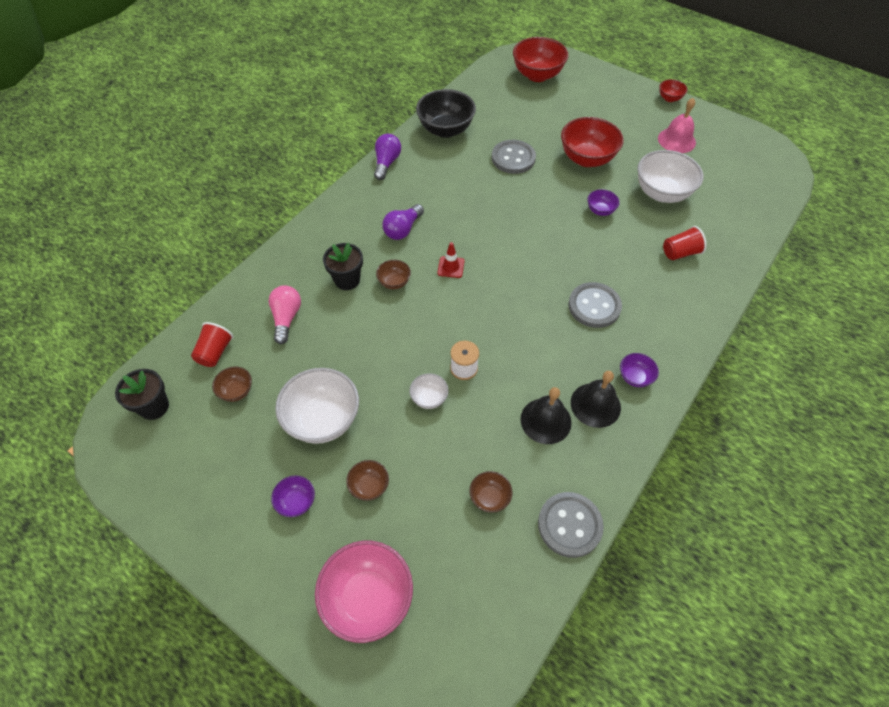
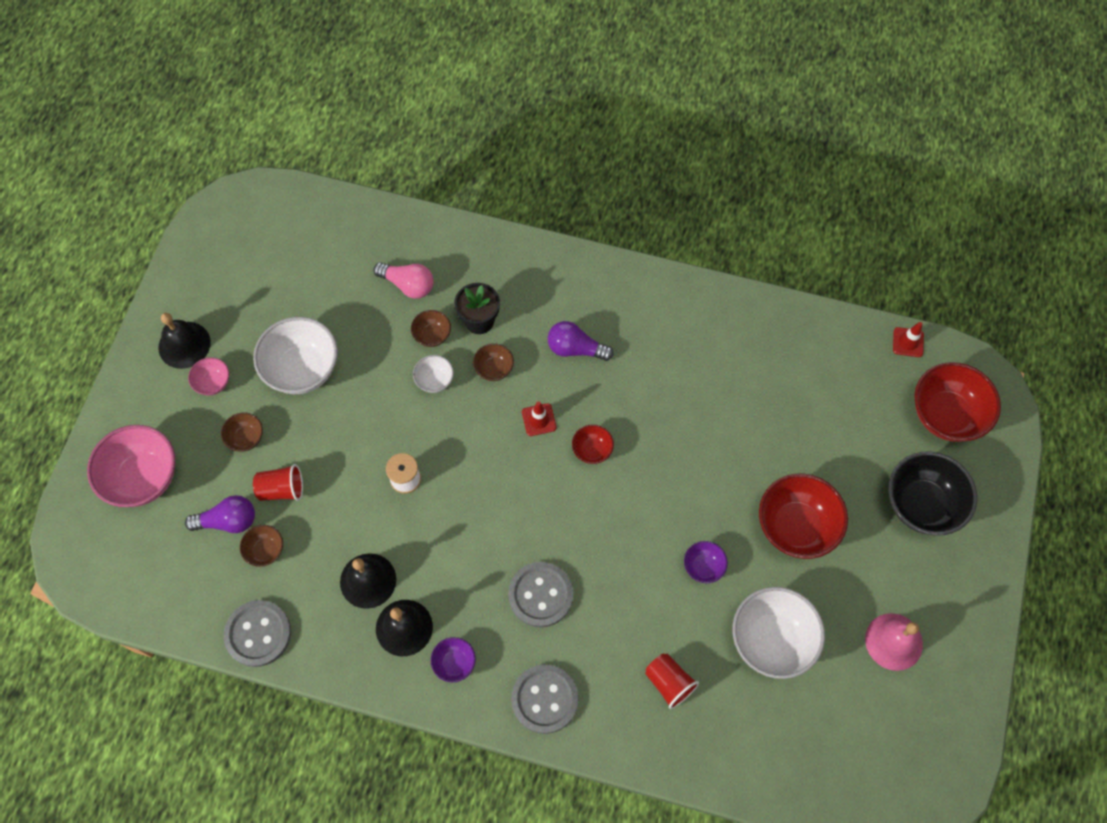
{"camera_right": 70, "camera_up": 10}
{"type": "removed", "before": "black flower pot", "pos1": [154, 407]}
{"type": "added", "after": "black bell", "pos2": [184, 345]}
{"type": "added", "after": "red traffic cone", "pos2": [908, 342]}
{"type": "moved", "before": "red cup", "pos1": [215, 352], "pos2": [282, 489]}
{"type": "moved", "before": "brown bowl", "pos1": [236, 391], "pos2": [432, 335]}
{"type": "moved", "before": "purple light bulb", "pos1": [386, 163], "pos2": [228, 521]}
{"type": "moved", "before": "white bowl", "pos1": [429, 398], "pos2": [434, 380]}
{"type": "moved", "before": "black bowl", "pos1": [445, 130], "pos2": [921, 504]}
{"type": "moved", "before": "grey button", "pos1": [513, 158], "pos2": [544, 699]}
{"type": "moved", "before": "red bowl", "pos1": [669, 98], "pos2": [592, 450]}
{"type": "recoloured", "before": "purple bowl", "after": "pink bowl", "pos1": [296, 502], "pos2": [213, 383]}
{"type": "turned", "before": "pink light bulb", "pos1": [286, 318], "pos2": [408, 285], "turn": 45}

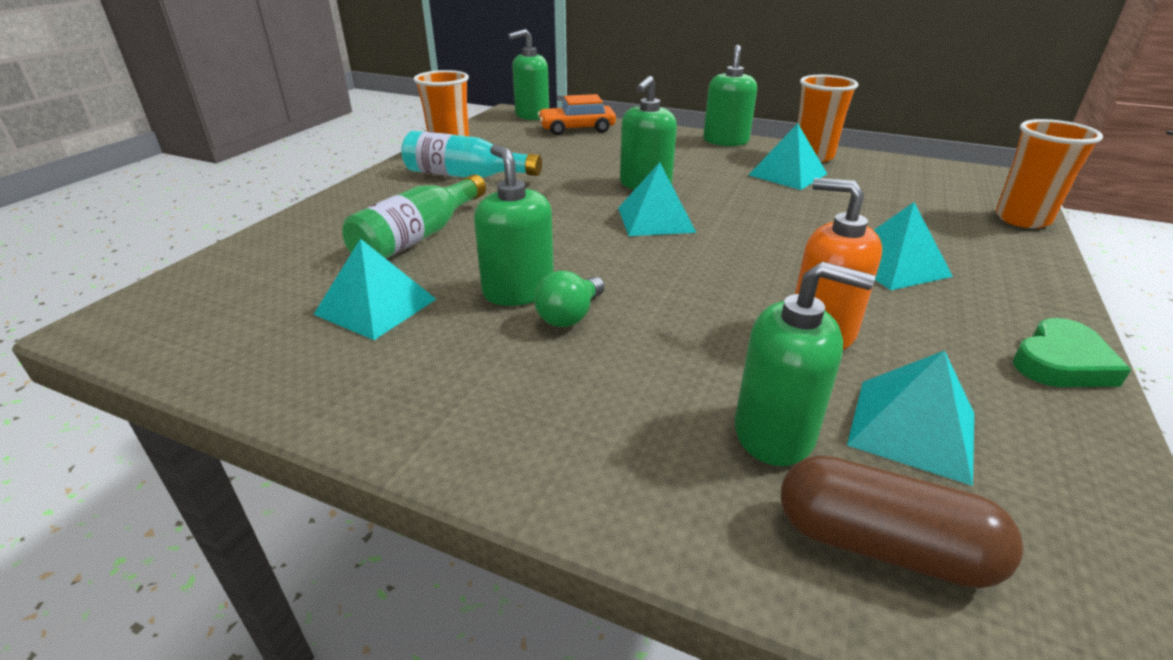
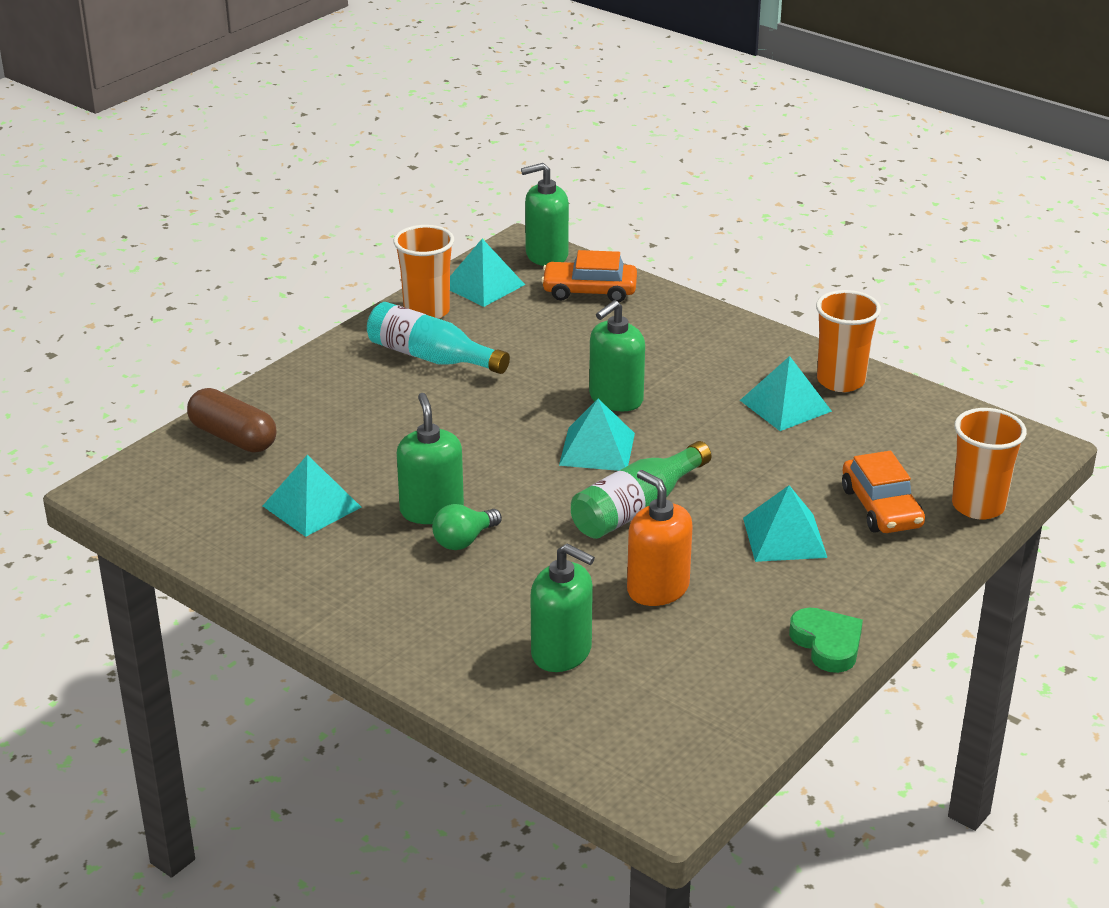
{"camera_right": 15, "camera_up": 0}
{"type": "removed", "before": "green soap dispenser", "pos1": [725, 141]}
{"type": "added", "after": "orange car", "pos2": [881, 507]}
{"type": "moved", "before": "green bottle", "pos1": [419, 237], "pos2": [636, 508]}
{"type": "moved", "before": "brown capsule", "pos1": [882, 545], "pos2": [233, 437]}
{"type": "moved", "before": "turquoise pyramid", "pos1": [912, 428], "pos2": [483, 285]}
{"type": "turned", "before": "green heart", "pos1": [1061, 362], "pos2": [827, 644], "turn": -90}

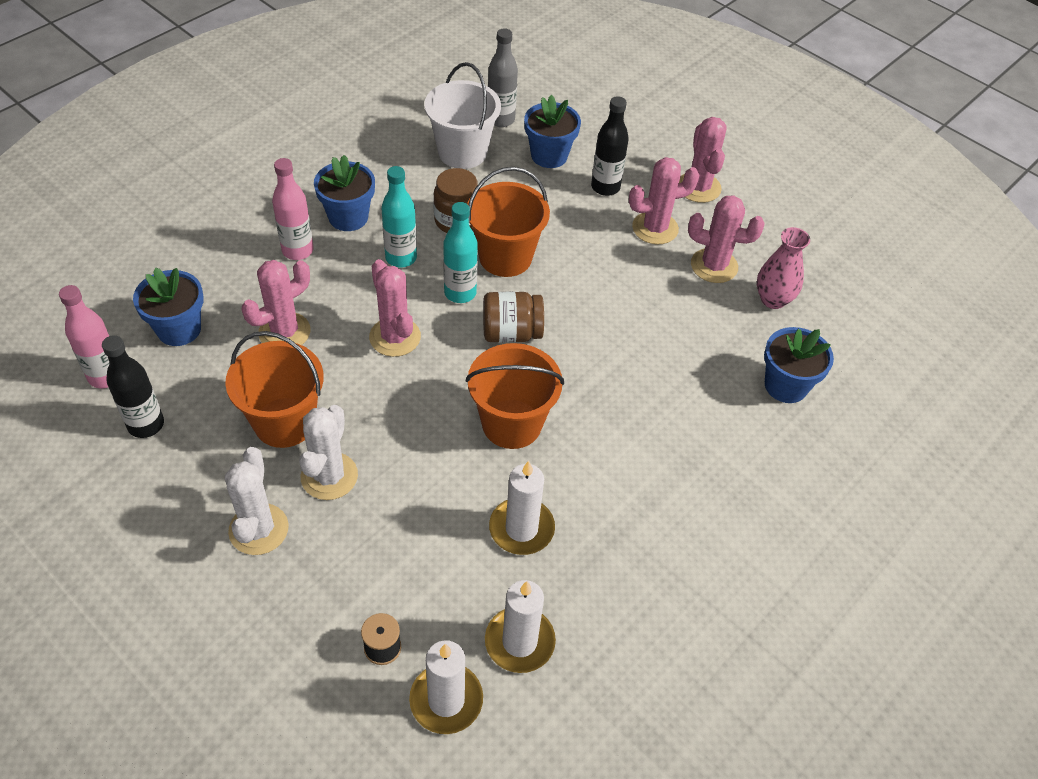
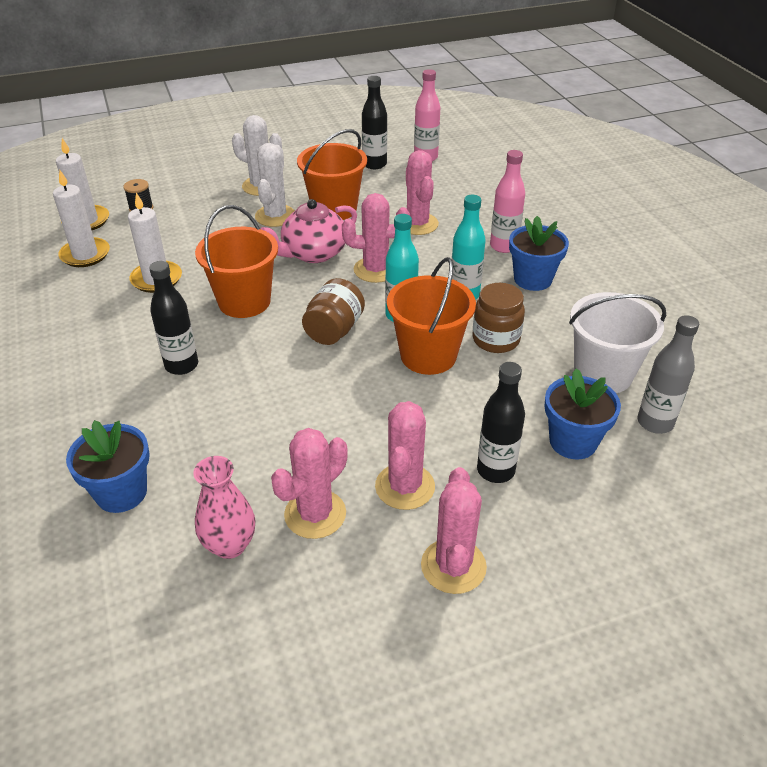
{"camera_right": 120, "camera_up": -10}
{"type": "removed", "before": "blue flower pot", "pos1": [179, 329]}
{"type": "added", "after": "black bottle", "pos2": [181, 365]}
{"type": "added", "after": "pink teapot", "pos2": [313, 253]}
{"type": "turned", "before": "white cactus", "pos1": [329, 476], "pos2": [275, 216], "turn": 60}
{"type": "turned", "before": "pink cactus", "pos1": [698, 187], "pos2": [453, 566], "turn": 75}

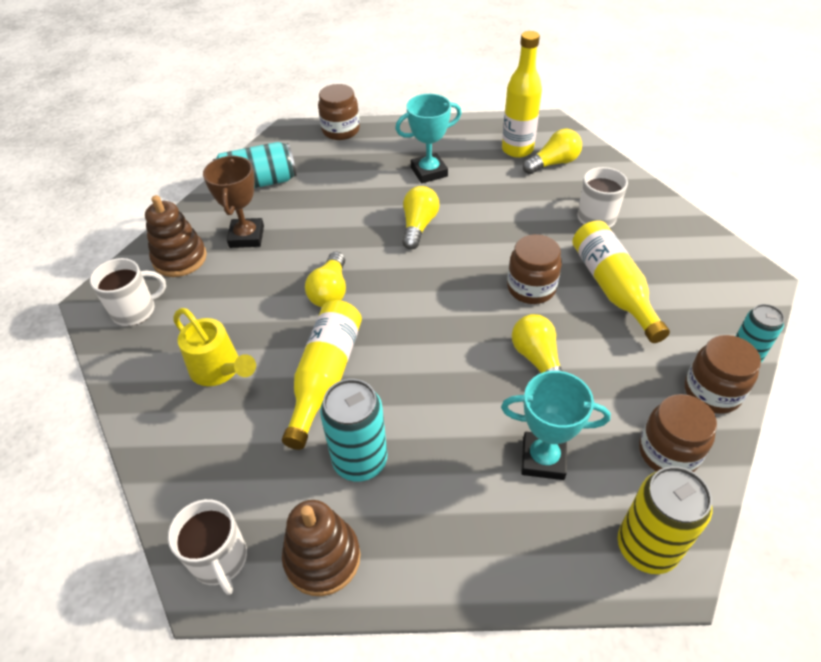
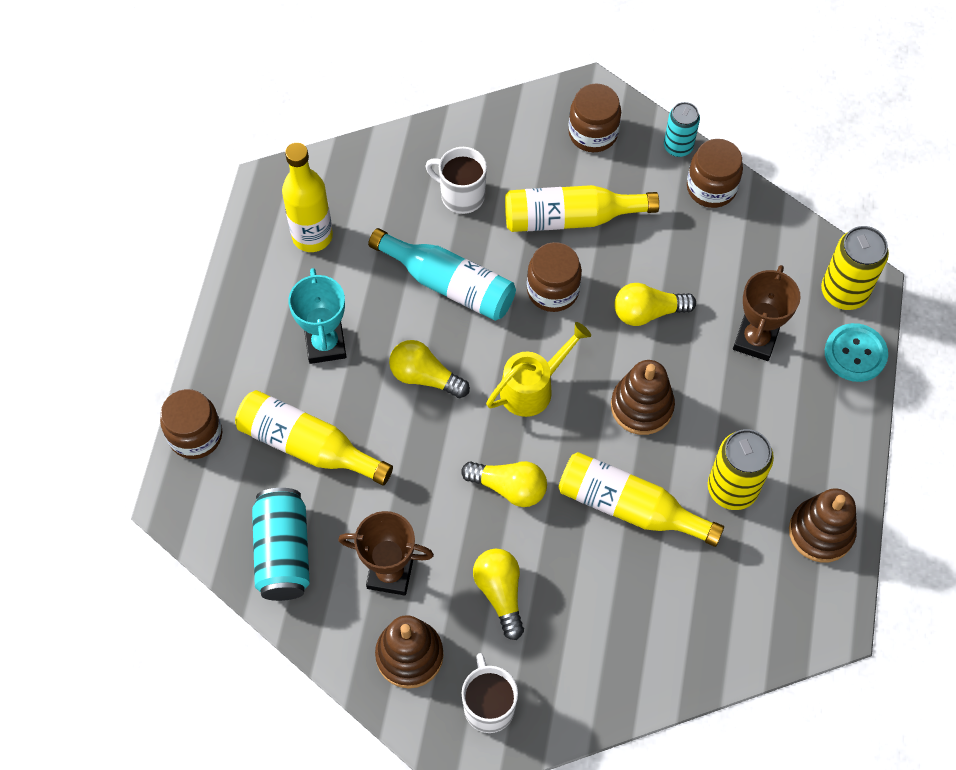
{"camera_right": -80, "camera_up": 15}
{"type": "removed", "before": "white mug", "pos1": [220, 560]}
{"type": "added", "after": "yellow bottle", "pos2": [308, 446]}
{"type": "added", "after": "turquoise bottle", "pos2": [449, 284]}
{"type": "added", "after": "brown stacking toy", "pos2": [642, 406]}
{"type": "added", "after": "turquoise button", "pos2": [855, 353]}
{"type": "moved", "before": "yellow watering can", "pos1": [220, 370], "pos2": [533, 387]}
{"type": "moved", "before": "yellow light bulb", "pos1": [553, 163], "pos2": [500, 593]}
{"type": "moved", "before": "brown jar", "pos1": [668, 452], "pos2": [593, 133]}
{"type": "recoloured", "before": "turquoise can", "after": "yellow can", "pos1": [360, 460], "pos2": [732, 489]}
{"type": "recoloured", "before": "turquoise trophy", "after": "brown trophy", "pos1": [543, 459], "pos2": [755, 340]}

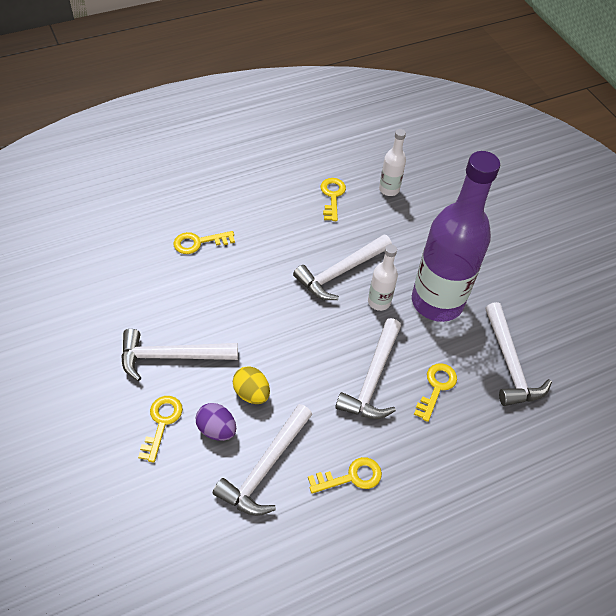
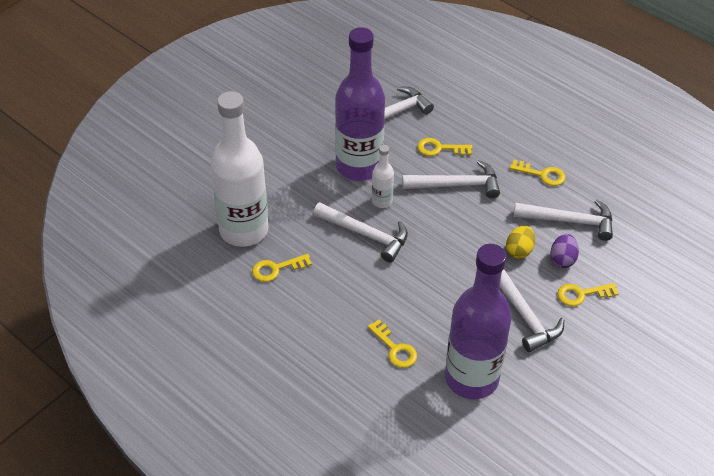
{"camera_right": -110, "camera_up": -5}
{"type": "added", "after": "purple bottle", "pos2": [471, 378]}
{"type": "turned", "before": "yellow key", "pos1": [351, 477], "pos2": [542, 174], "turn": 150}
{"type": "resized", "before": "white bottle", "pos1": [389, 189], "pos2": [244, 230], "scale": 2.29}

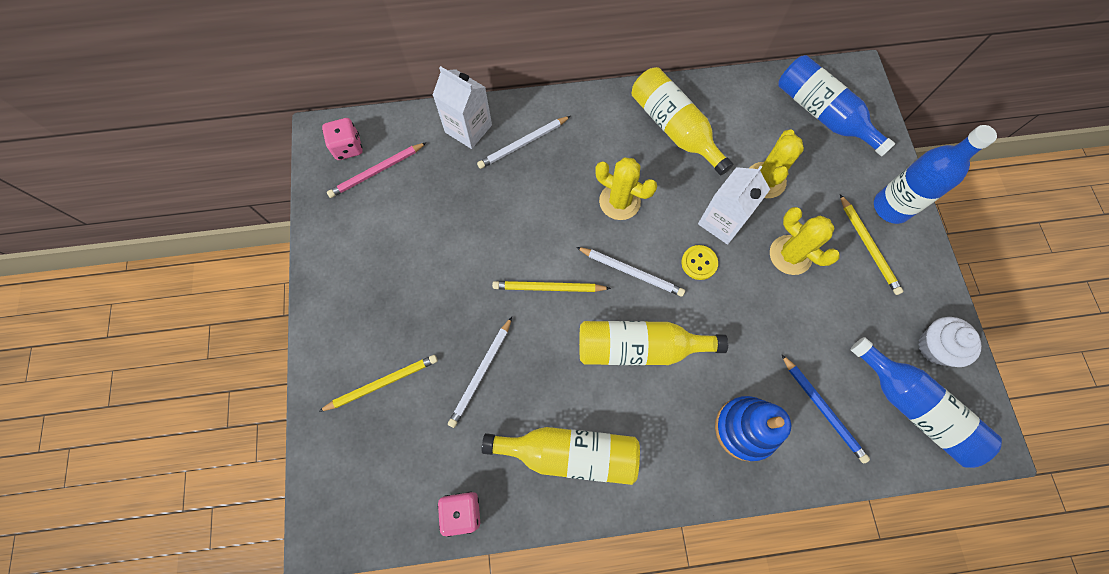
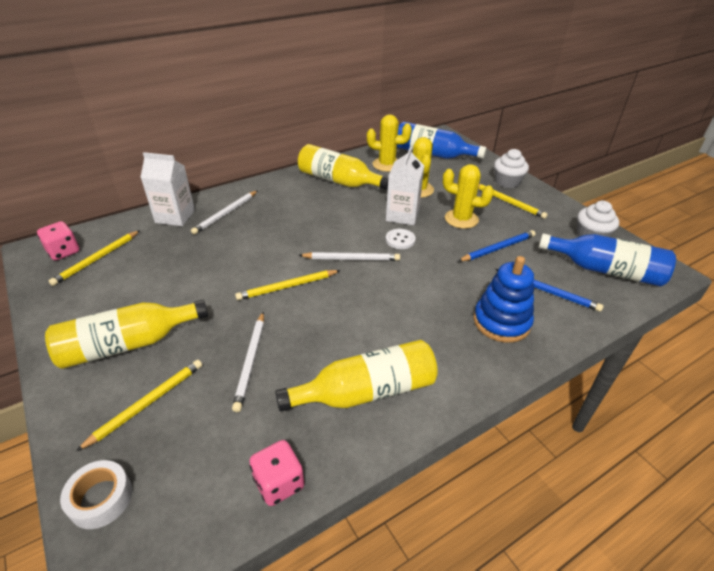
{"camera_right": -25, "camera_up": -30}
{"type": "added", "after": "white tape", "pos2": [101, 498]}
{"type": "added", "after": "blue pencil", "pos2": [498, 248]}
{"type": "moved", "before": "yellow bottle", "pos1": [639, 347], "pos2": [128, 344]}
{"type": "moved", "before": "yellow cactus", "pos1": [619, 201], "pos2": [387, 165]}
{"type": "replaced", "before": "blue bottle", "after": "white cupcake", "pos1": [891, 207], "pos2": [507, 182]}
{"type": "recoloured", "before": "pink pencil", "after": "yellow pencil", "pos1": [377, 172], "pos2": [97, 259]}
{"type": "recoloured", "before": "yellow button", "after": "white button", "pos1": [699, 263], "pos2": [400, 240]}

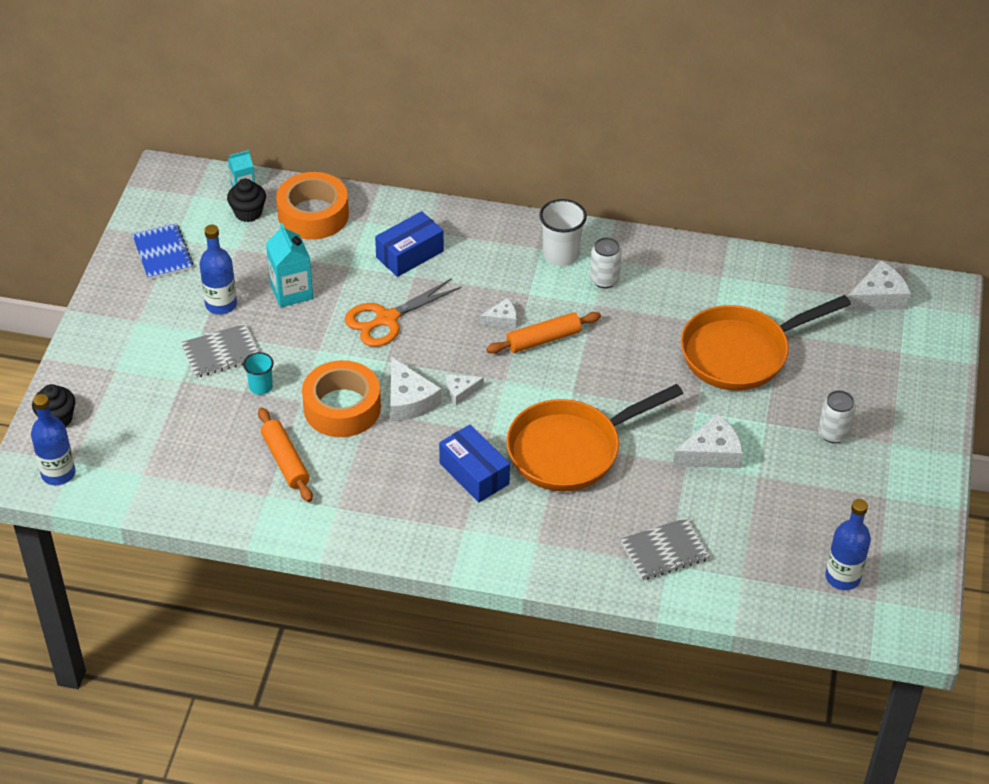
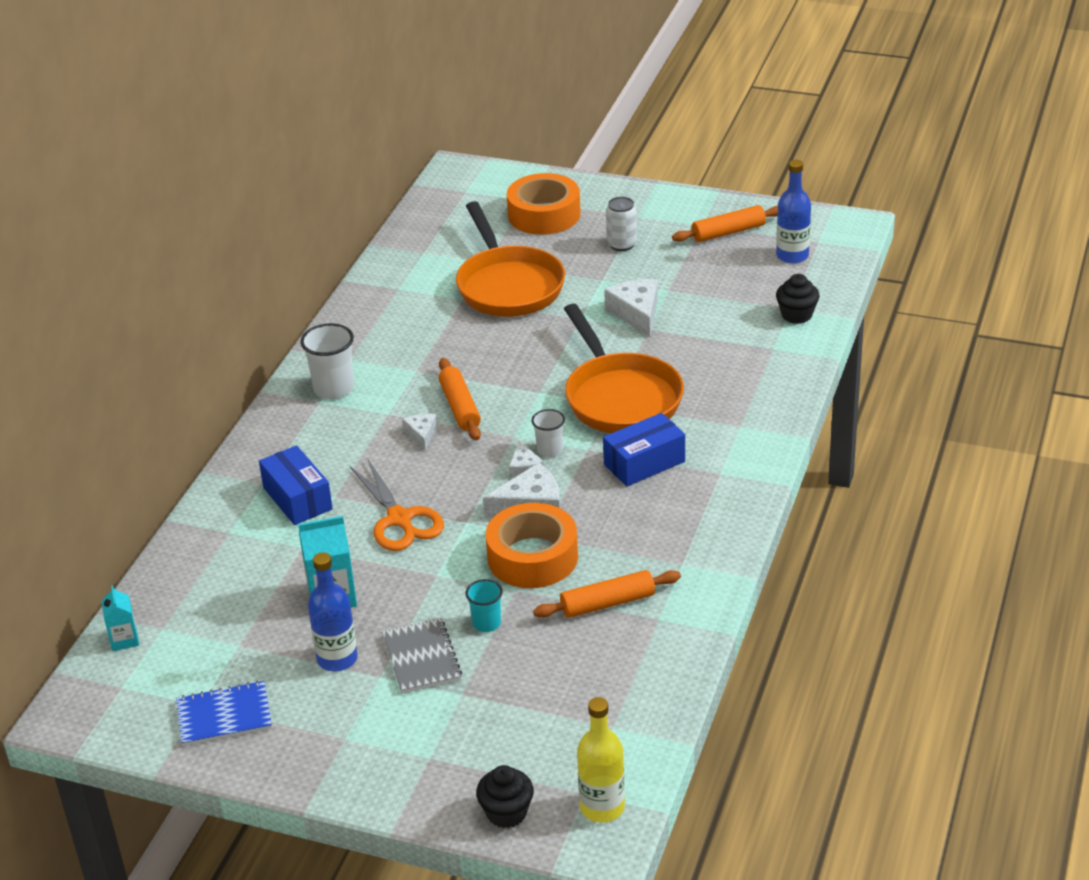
{"camera_right": -80, "camera_up": -10}
{"type": "removed", "before": "white can", "pos1": [604, 280]}
{"type": "removed", "before": "grey notebook", "pos1": [665, 551]}
{"type": "removed", "before": "white cheese", "pos1": [878, 297]}
{"type": "added", "after": "white cup", "pos2": [549, 450]}
{"type": "added", "after": "orange rolling pin", "pos2": [728, 232]}
{"type": "moved", "before": "black cupcake", "pos1": [248, 213], "pos2": [796, 315]}
{"type": "moved", "before": "orange tape", "pos1": [313, 215], "pos2": [544, 214]}
{"type": "recoloured", "before": "blue bottle", "after": "yellow bottle", "pos1": [58, 473], "pos2": [602, 807]}

